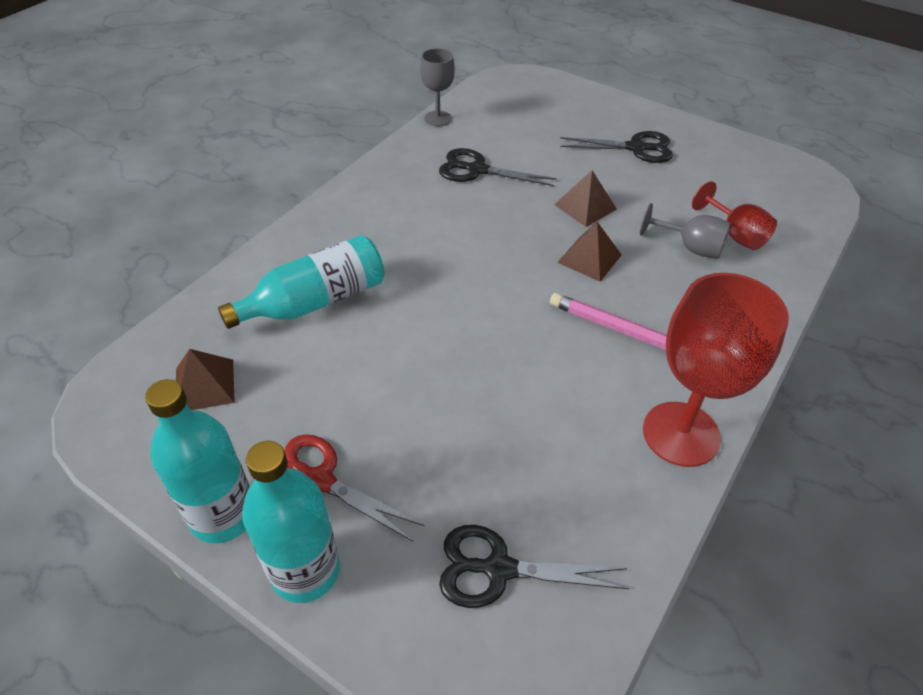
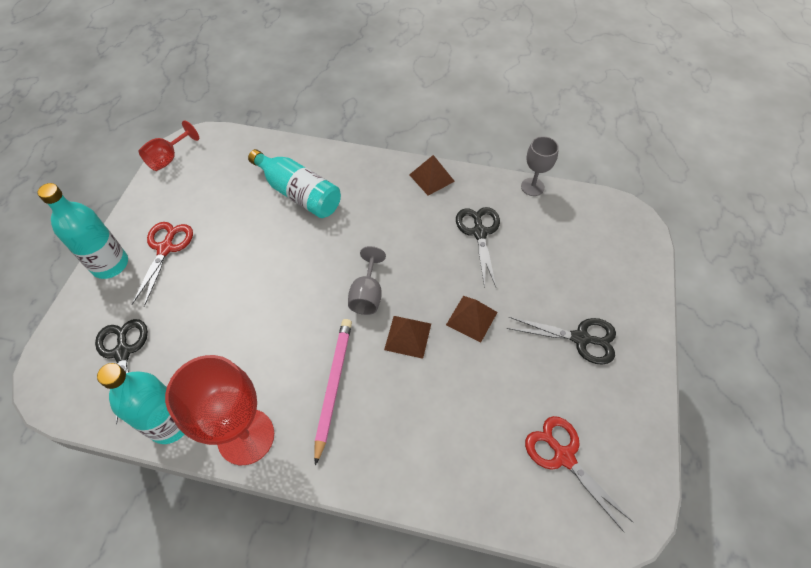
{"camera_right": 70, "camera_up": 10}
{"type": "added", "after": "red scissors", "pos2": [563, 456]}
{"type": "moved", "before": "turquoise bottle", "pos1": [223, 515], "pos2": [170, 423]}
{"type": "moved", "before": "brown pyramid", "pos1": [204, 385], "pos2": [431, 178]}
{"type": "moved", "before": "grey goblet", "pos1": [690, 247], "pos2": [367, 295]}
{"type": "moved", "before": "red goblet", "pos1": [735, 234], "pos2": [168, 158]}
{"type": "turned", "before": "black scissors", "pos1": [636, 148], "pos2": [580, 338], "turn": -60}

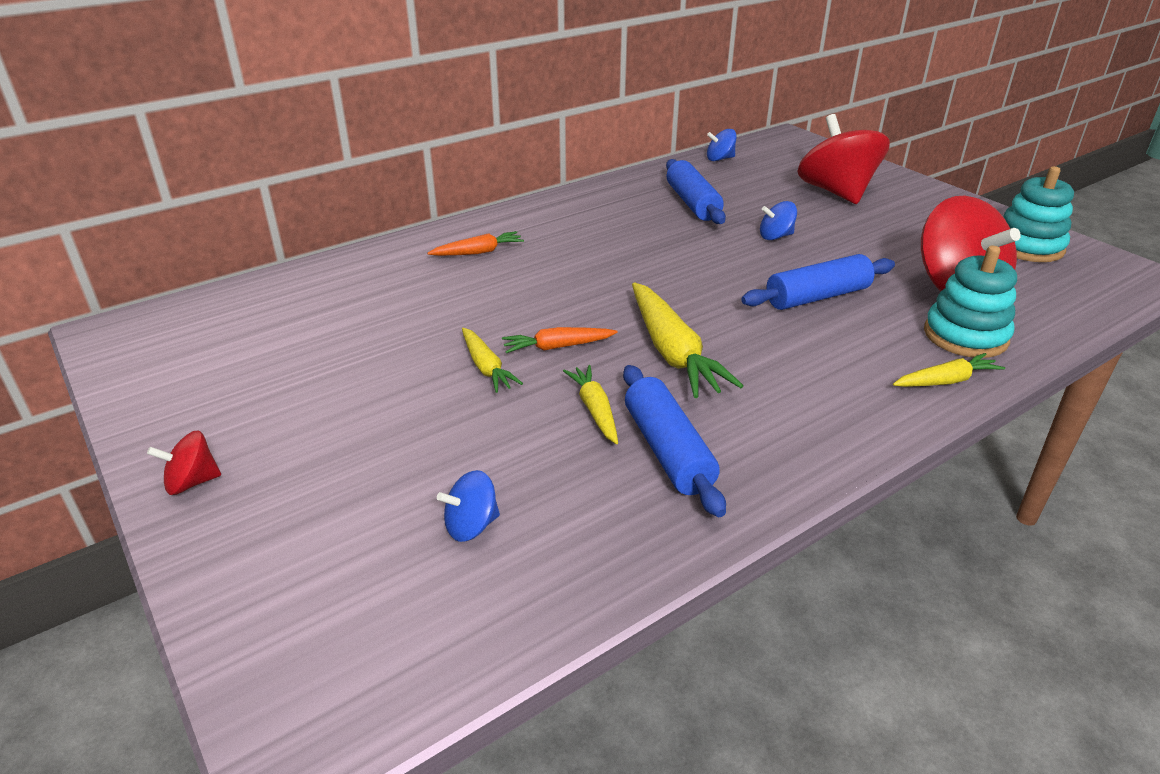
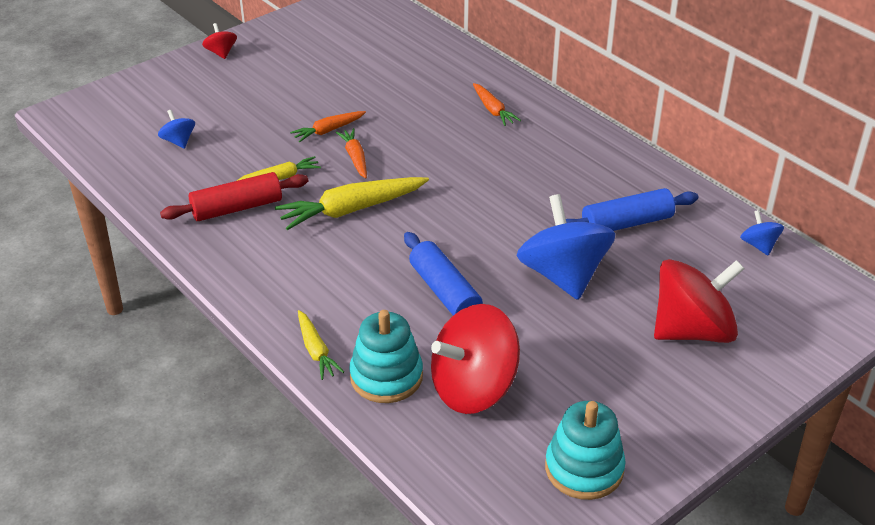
{"camera_right": 85, "camera_up": 5}
{"type": "recoloured", "before": "yellow carrot", "after": "orange carrot", "pos1": [486, 367], "pos2": [328, 131]}
{"type": "recoloured", "before": "blue rolling pin", "after": "red rolling pin", "pos1": [668, 451], "pos2": [237, 208]}
{"type": "resized", "before": "blue spinning top", "pos1": [775, 236], "pos2": [563, 275], "scale": 2.22}

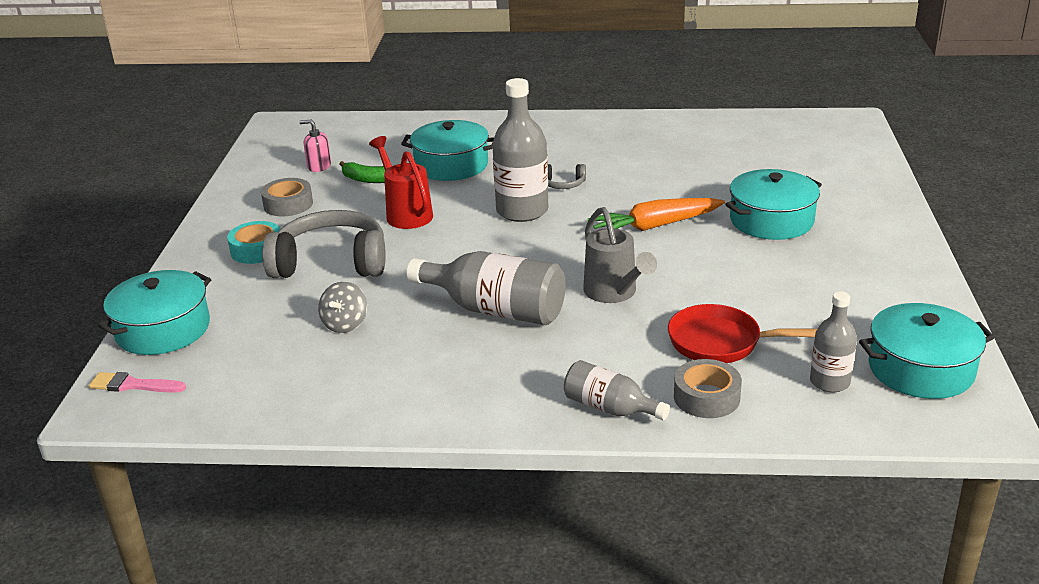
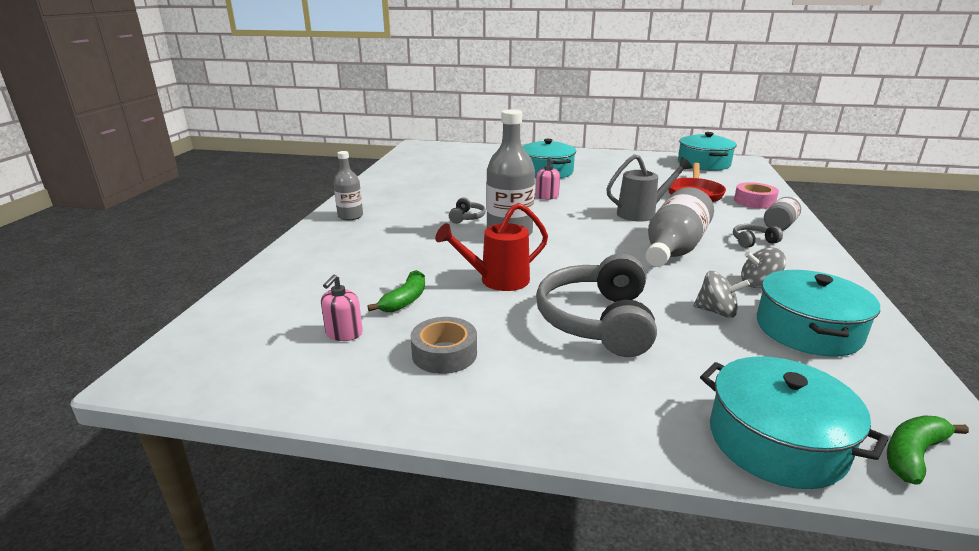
{"camera_right": -85, "camera_up": -5}
{"type": "removed", "before": "turquoise tape", "pos1": [257, 250]}
{"type": "added", "after": "grey headphones", "pos2": [752, 241]}
{"type": "added", "after": "grey spinning top", "pos2": [759, 284]}
{"type": "moved", "before": "turquoise pot", "pos1": [451, 165], "pos2": [808, 330]}
{"type": "moved", "before": "grey bottle", "pos1": [829, 382], "pos2": [350, 216]}
{"type": "replaced", "before": "pink brush", "after": "green banana", "pos1": [133, 385], "pos2": [913, 455]}
{"type": "replaced", "before": "orange carrot", "after": "pink soap dispenser", "pos1": [655, 226], "pos2": [547, 197]}
{"type": "recoloured", "before": "grey tape", "after": "pink tape", "pos1": [706, 397], "pos2": [754, 201]}

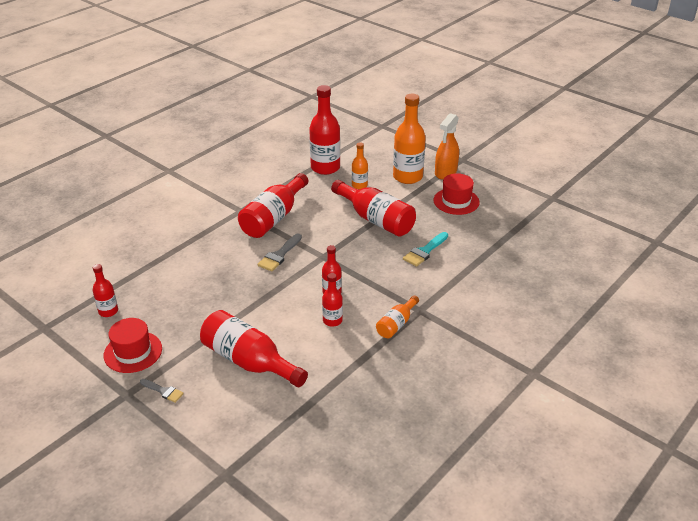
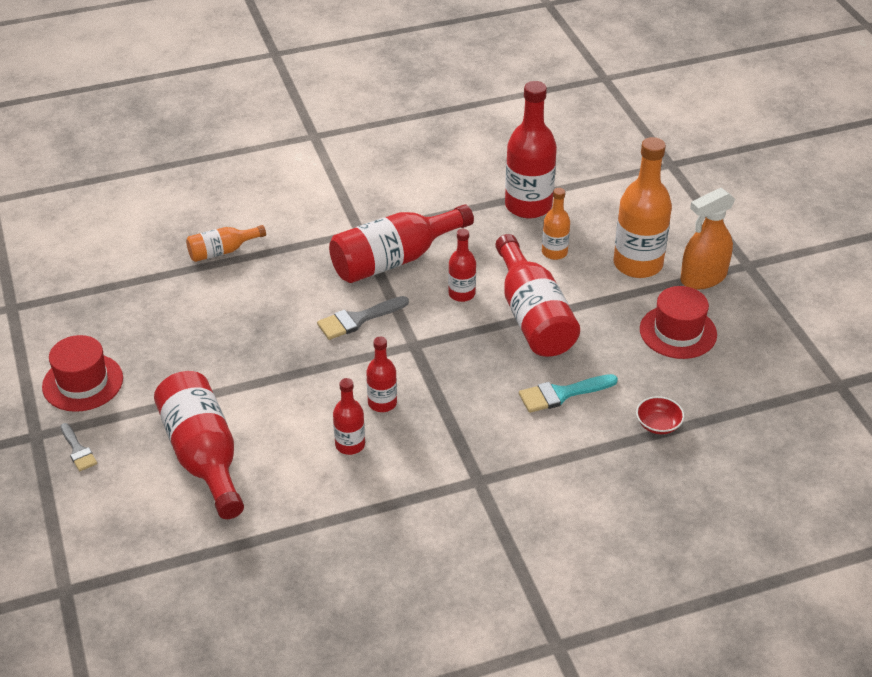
{"camera_right": 30, "camera_up": 5}
{"type": "added", "after": "red bowl", "pos2": [658, 424]}
{"type": "moved", "before": "red bottle", "pos1": [108, 311], "pos2": [461, 294]}
{"type": "moved", "before": "orange bottle", "pos1": [396, 324], "pos2": [222, 251]}

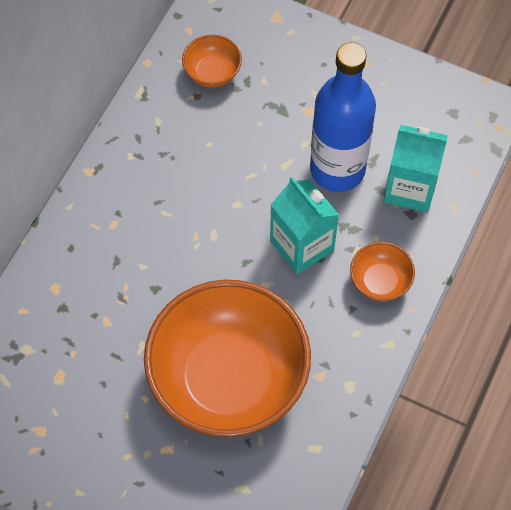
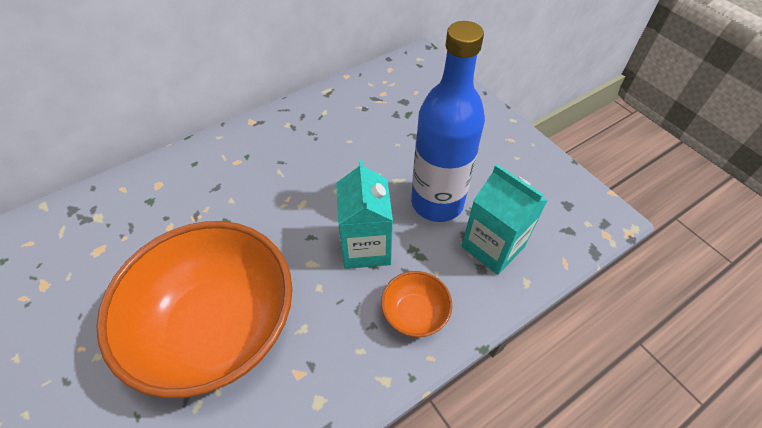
{"camera_right": 30, "camera_up": -10}
{"type": "removed", "before": "orange bowl", "pos1": [212, 72]}

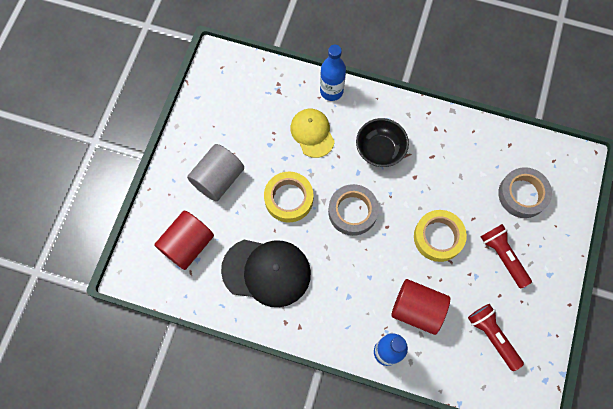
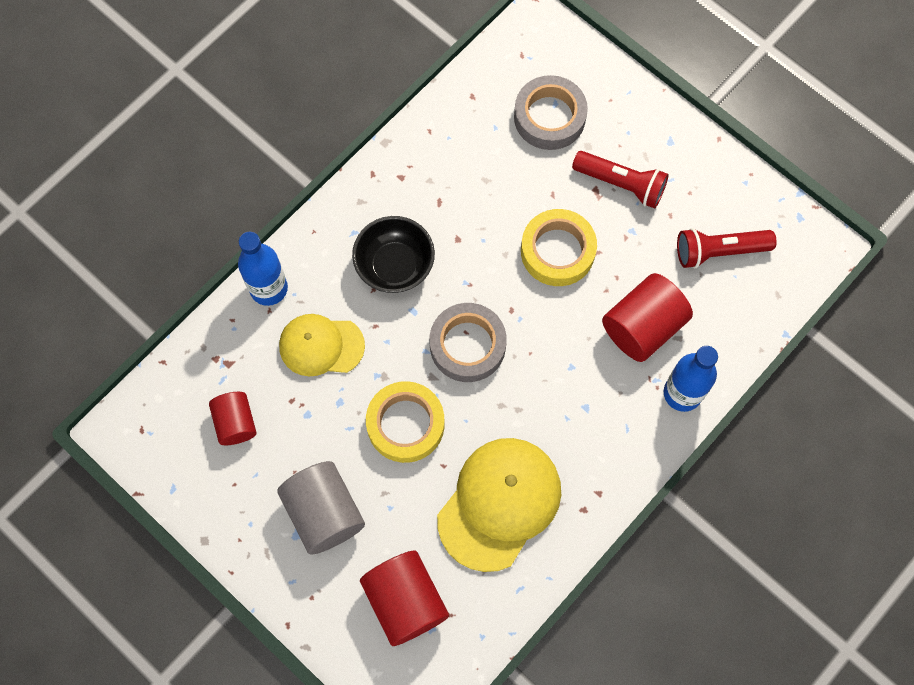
{"camera_right": -65, "camera_up": 0}
{"type": "added", "after": "red cylinder", "pos2": [235, 423]}
{"type": "recoloured", "before": "black cap", "after": "yellow cap", "pos1": [267, 272], "pos2": [499, 503]}
{"type": "turned", "before": "red flashlight", "pos1": [503, 256], "pos2": [621, 184], "turn": -150}

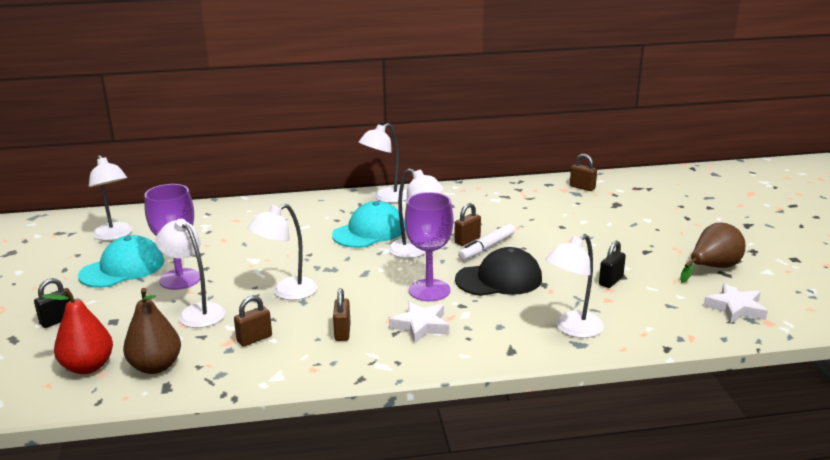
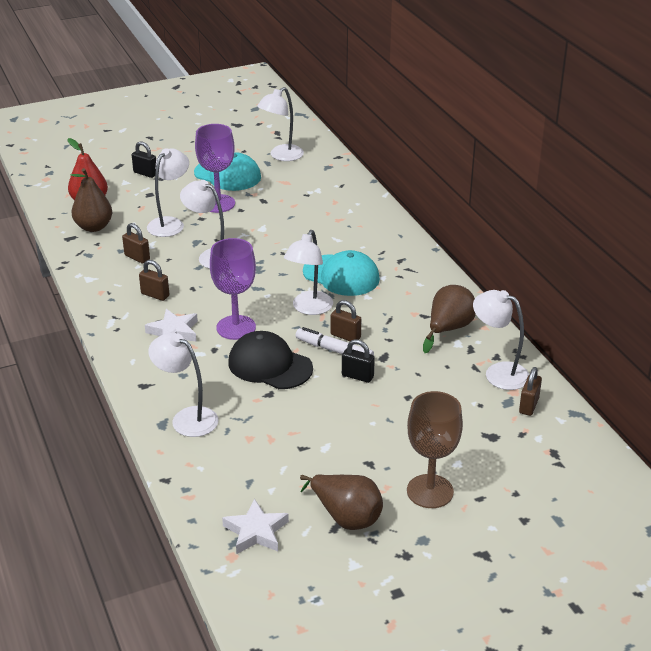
{"camera_right": 75, "camera_up": 10}
{"type": "added", "after": "brown goblet", "pos2": [430, 491]}
{"type": "added", "after": "brown pear", "pos2": [448, 329]}
{"type": "moved", "before": "white lamp", "pos1": [385, 198], "pos2": [498, 373]}
{"type": "moved", "before": "black padlock", "pos1": [611, 281], "pos2": [357, 376]}
{"type": "turned", "before": "brown padlock", "pos1": [342, 332], "pos2": [155, 295], "turn": 45}
{"type": "turned", "before": "black cap", "pos1": [499, 279], "pos2": [270, 365], "turn": 150}

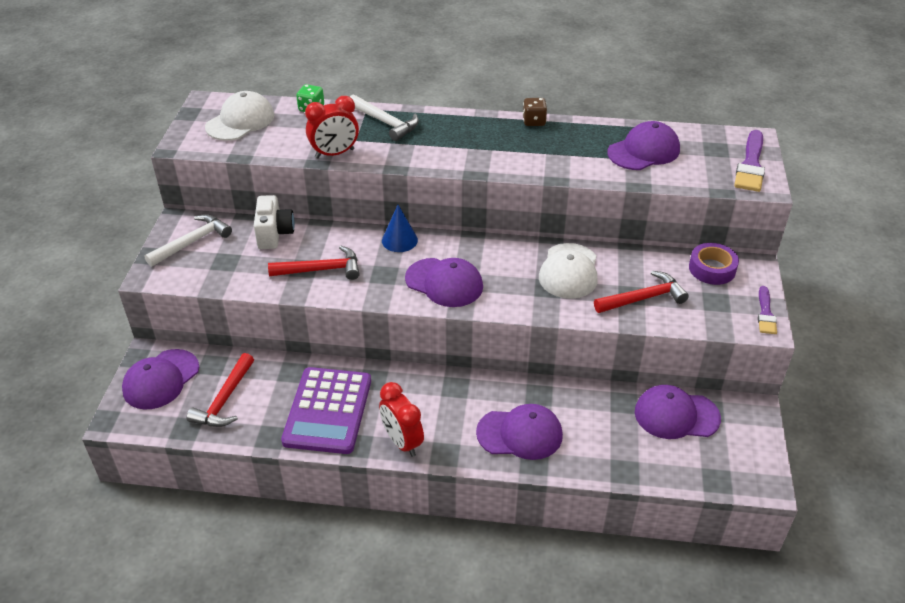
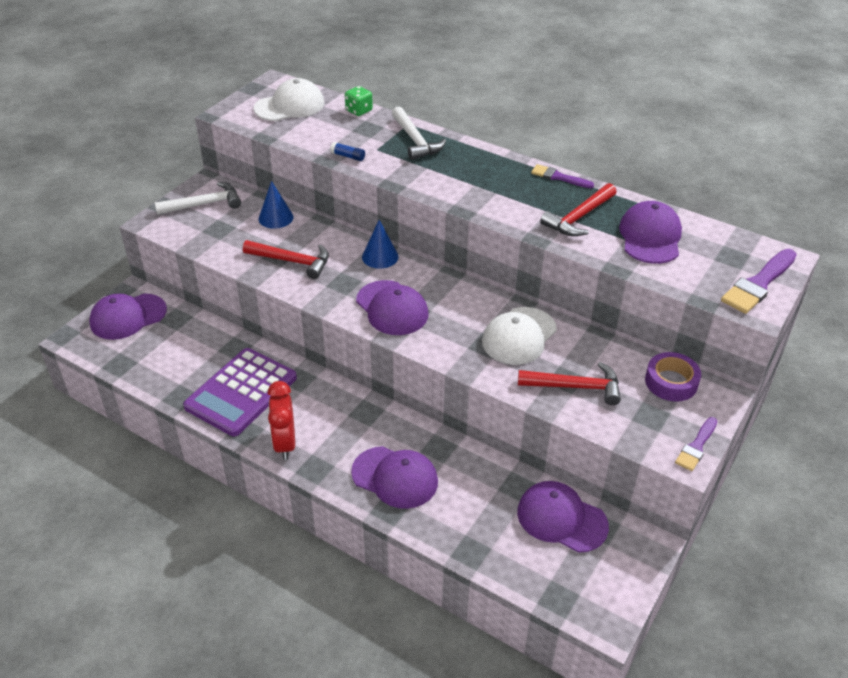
{"camera_right": 25, "camera_up": 0}
{"type": "moved", "before": "red hammer", "pos1": [225, 400], "pos2": [579, 217]}
{"type": "replaced", "before": "white camera", "after": "blue cone", "pos1": [274, 234], "pos2": [276, 218]}
{"type": "replaced", "before": "red clock", "after": "blue glue stick", "pos1": [334, 153], "pos2": [348, 156]}
{"type": "replaced", "before": "brown dice", "after": "purple brush", "pos1": [534, 121], "pos2": [558, 177]}
{"type": "turned", "before": "purple cap", "pos1": [644, 151], "pos2": [650, 237], "turn": -75}

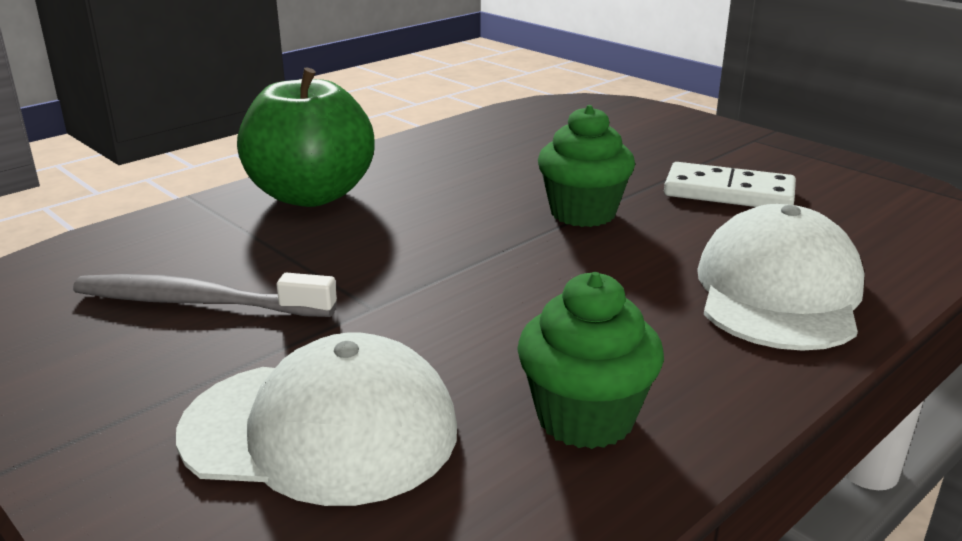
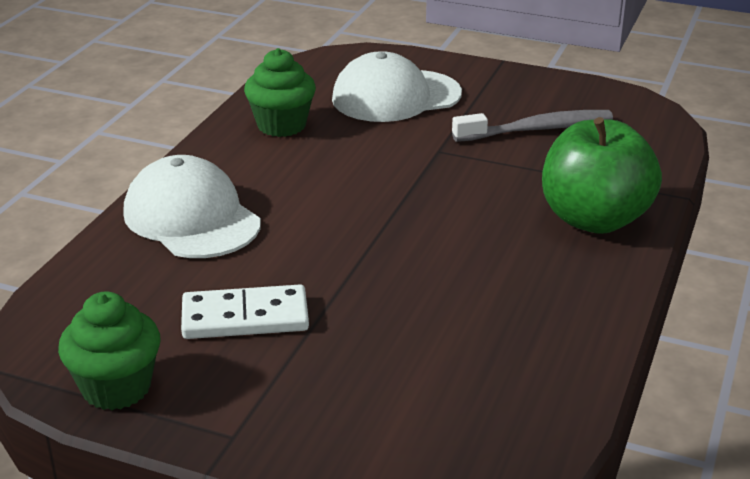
{"camera_right": 155, "camera_up": 5}
{"type": "moved", "before": "green cupcake", "pos1": [583, 213], "pos2": [116, 388]}
{"type": "turned", "before": "white cap", "pos1": [778, 292], "pos2": [191, 218], "turn": 150}

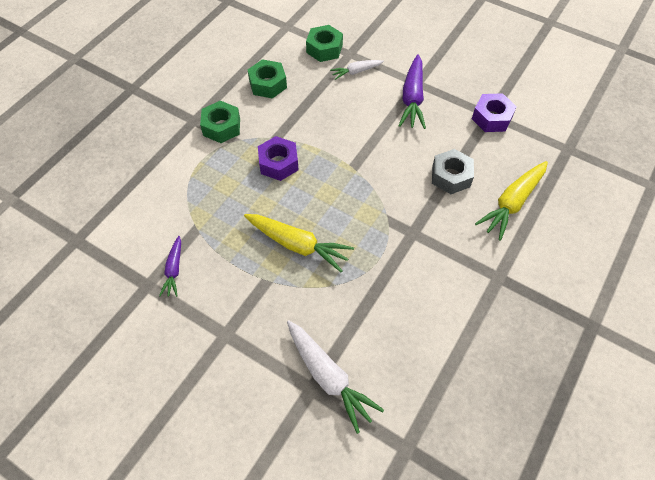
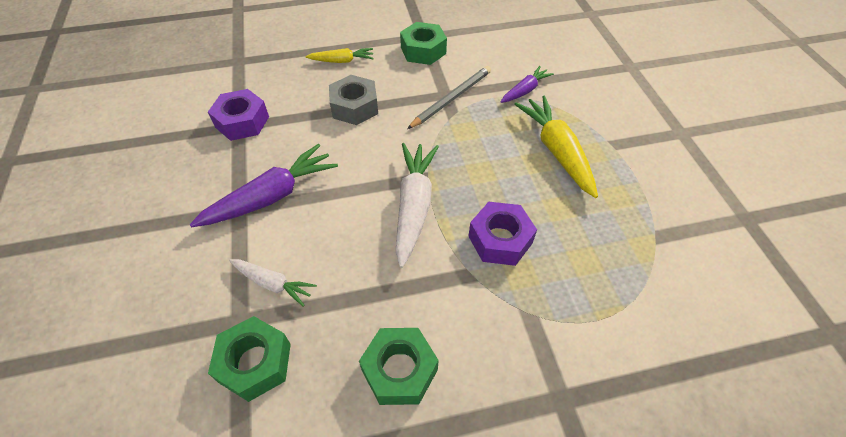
{"camera_right": -135, "camera_up": -5}
{"type": "added", "after": "grey pencil", "pos2": [451, 99]}
{"type": "moved", "before": "purple carrot", "pos1": [174, 270], "pos2": [525, 90]}
{"type": "moved", "before": "green nut", "pos1": [221, 127], "pos2": [423, 50]}
{"type": "moved", "before": "white carrot", "pos1": [328, 377], "pos2": [414, 206]}
{"type": "resized", "before": "yellow carrot", "pos1": [512, 203], "pos2": [342, 61], "scale": 0.57}

